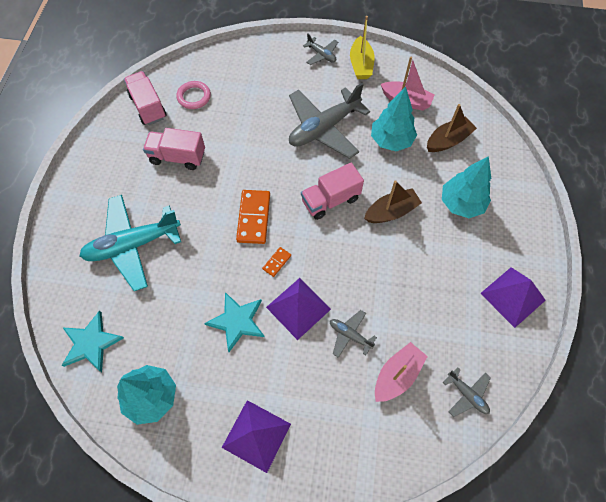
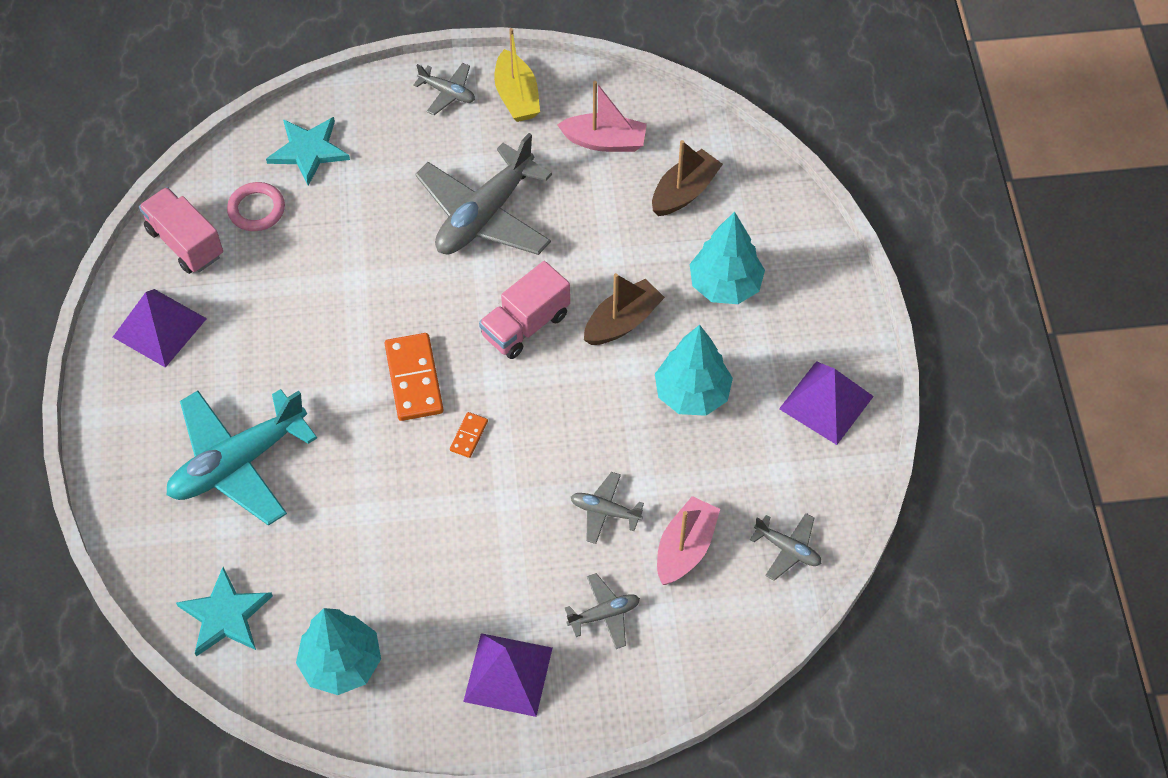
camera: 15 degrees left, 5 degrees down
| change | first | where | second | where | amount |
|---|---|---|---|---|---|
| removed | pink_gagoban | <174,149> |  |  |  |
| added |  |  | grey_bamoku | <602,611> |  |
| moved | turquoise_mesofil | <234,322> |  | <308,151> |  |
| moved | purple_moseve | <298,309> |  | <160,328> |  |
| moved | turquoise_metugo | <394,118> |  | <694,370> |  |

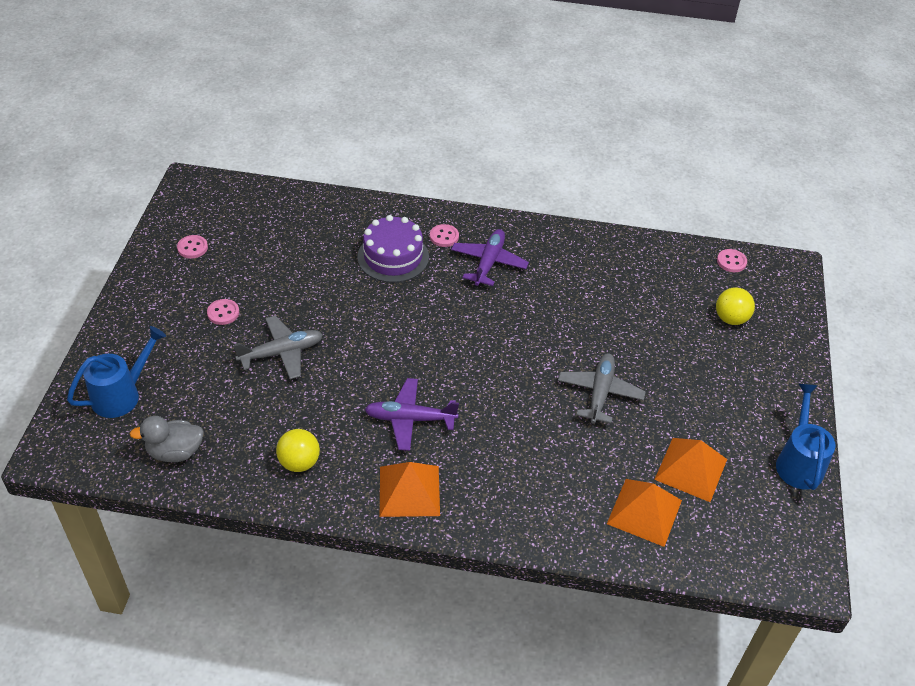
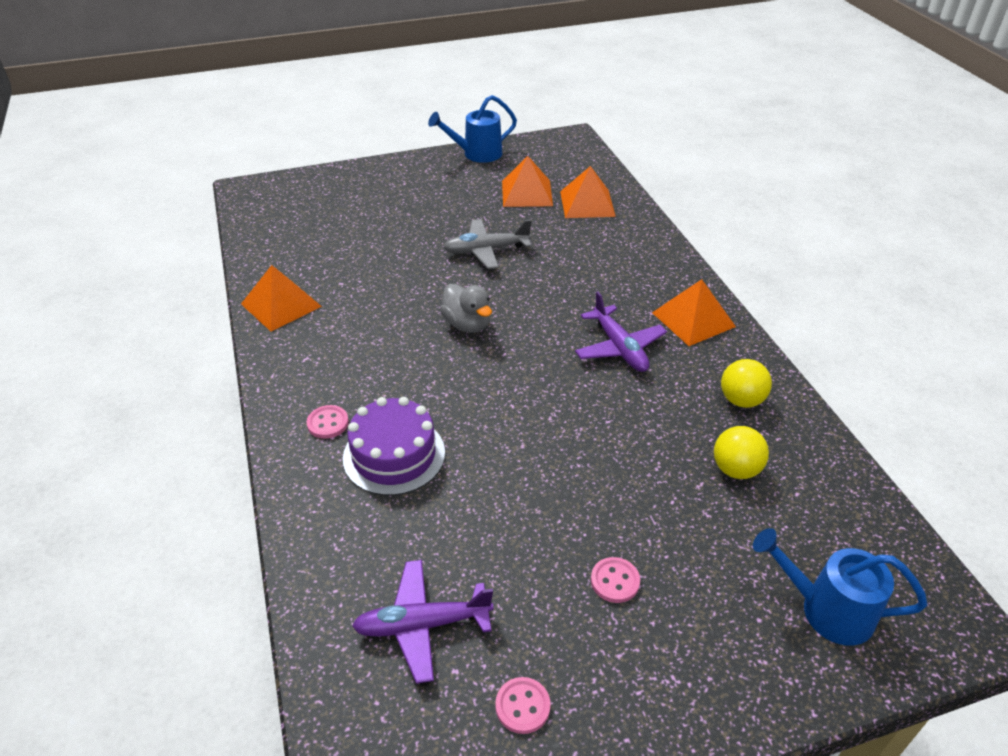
camera: 115 degrees left, 5 degrees down
| change | first | where | second | where | amount |
|---|---|---|---|---|---|
| removed | grey_bamoku | <278,347> |  |  |  |
| removed | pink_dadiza | <732,260> |  |  |  |
| added |  |  | orange_moseve | <281,298> |  |
| moved | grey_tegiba | <167,439> |  | <466,308> |  |
| moved | purple_bamoku | <490,257> |  | <423,622> |  |
| moved | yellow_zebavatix | <735,306> |  | <741,452> |  |

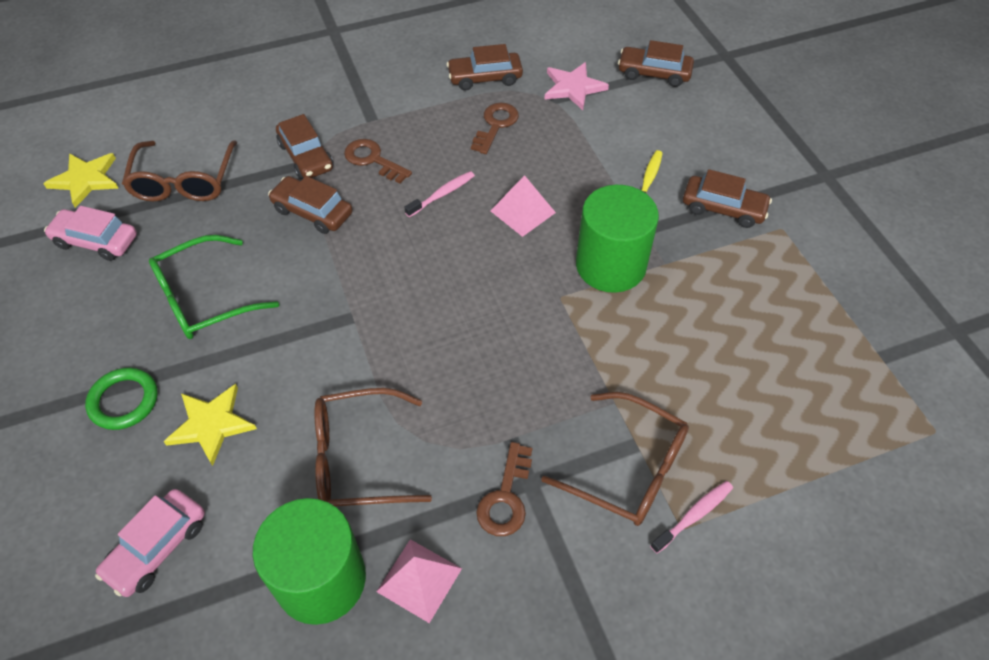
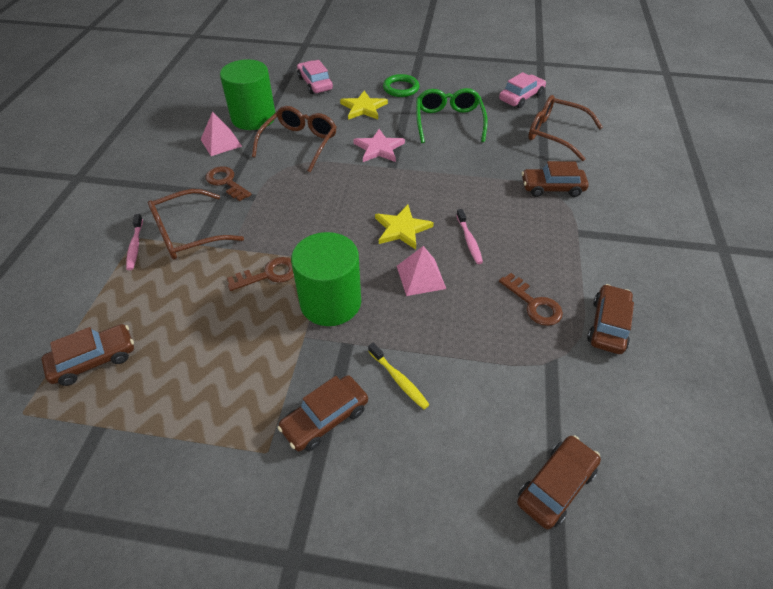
camera: 120 degrees right, 5 degrees down
| change | first | where | second | where | amount |
|---|---|---|---|---|---|
| moved | yellow_mesofil | <81,180> |  | <404,227> |  |
| moved | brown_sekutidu | <310,205> |  | <88,355> |  |
| moved | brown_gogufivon | <378,161> |  | <260,274> |  |
| moved | pink_mesofil | <576,86> |  | <379,145> |  |

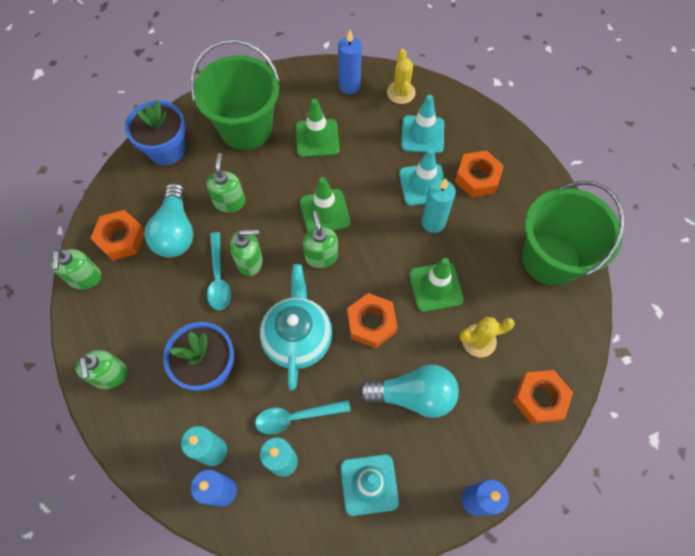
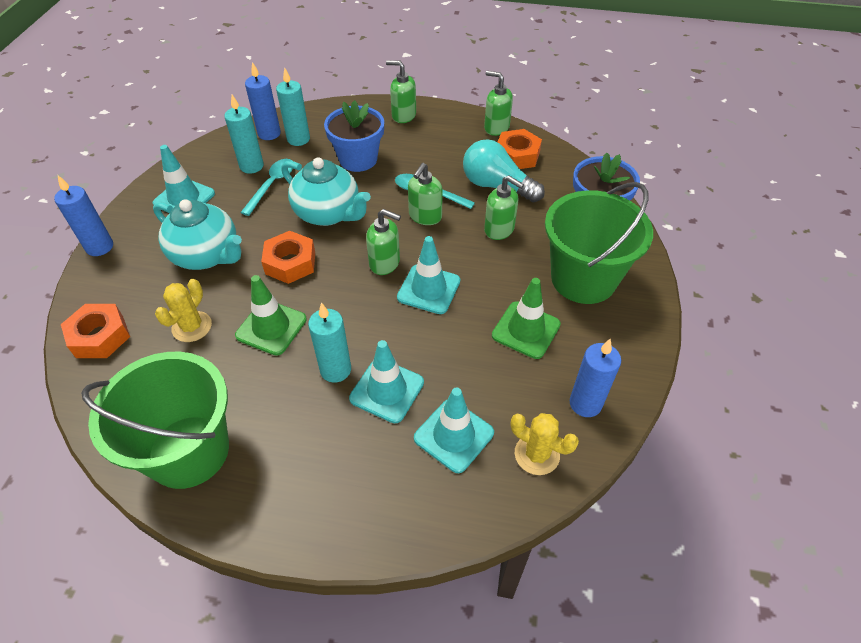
camera: 125 degrees right, 15 degrees down
| change | first | where | second | where | amount |
|---|---|---|---|---|---|
| removed | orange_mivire | <479,173> |  |  |  |
| replaced | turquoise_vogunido | <408,391> | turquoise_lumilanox | <197,234> |  |
| recoloured | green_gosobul | <325,204> | turquoise_gosobul | <428,275> |  |

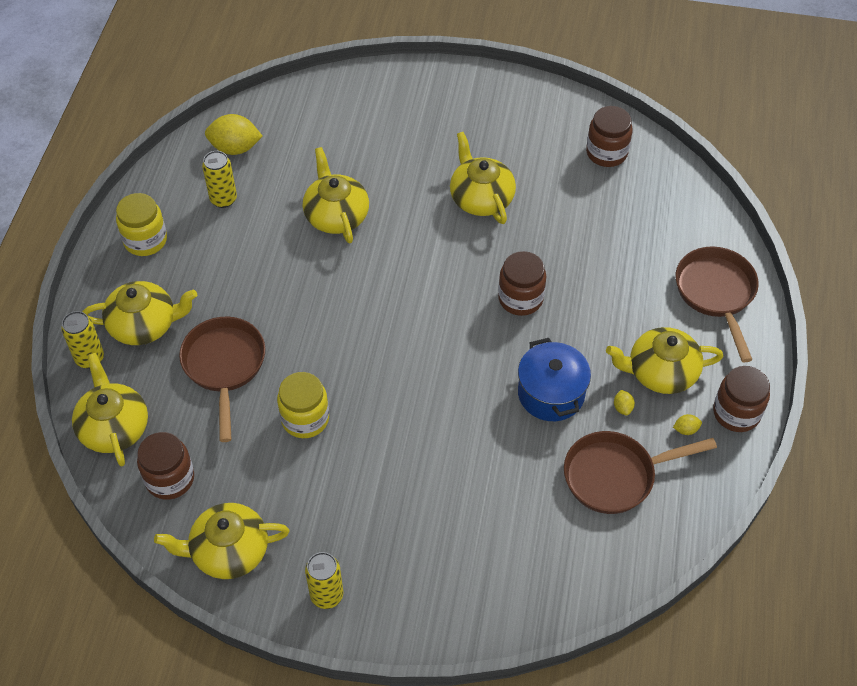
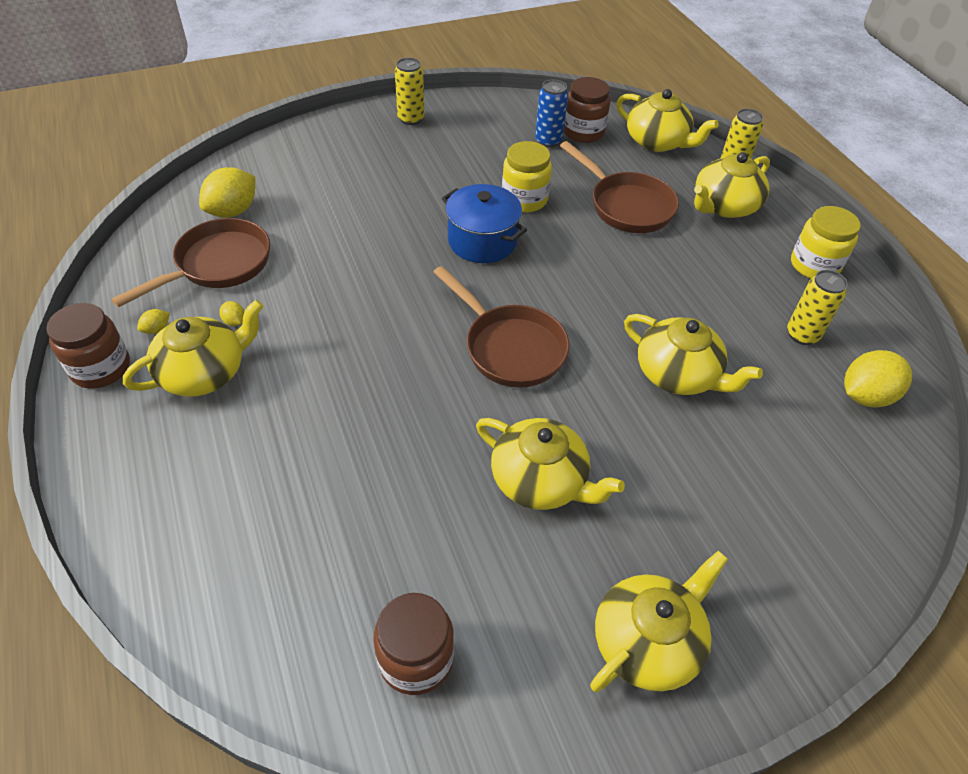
camera: 145 degrees right, 5 degrees down
| change | first | where | second | where | amount |
|---|---|---|---|---|---|
| removed | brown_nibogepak | <522,283> |  |  |  |
| added |  |  | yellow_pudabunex | <227,192> |  |
| added |  |  | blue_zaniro | <551,113> |  |
| moved | yellow_lumilanox | <222,541> |  | <659,621> |  |
| moved | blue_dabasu | <554,379> |  | <484,223> |  |
| moved | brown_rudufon | <717,304> |  | <501,327> |  |

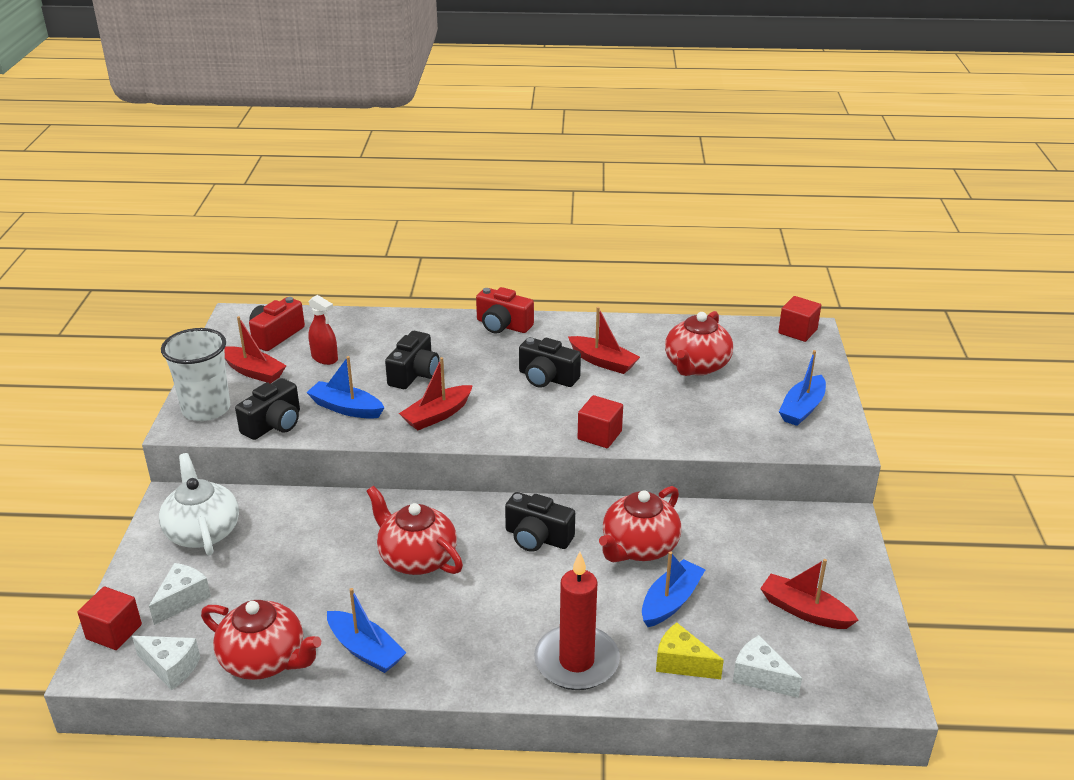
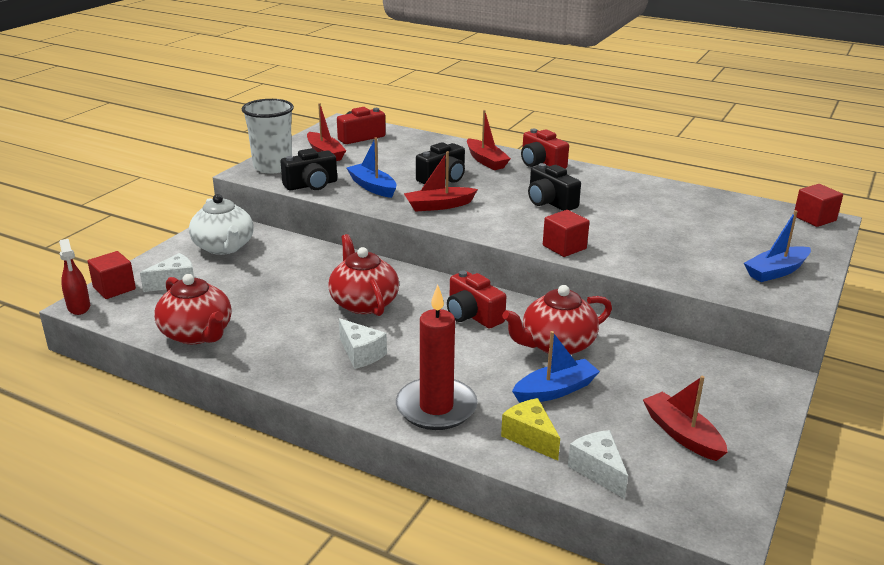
camera: 25 degrees right, 5 degrees down
| change | first | where | second | where | amount |
|---|---|---|---|---|---|
| removed | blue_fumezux | <367,630> |  |  |  |
| removed | red_lumilanox | <699,343> |  |  |  |
| moved | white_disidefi | <166,663> |  | <363,343> |  |
| moved | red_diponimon | <323,330> |  | <74,277> |  |
| moved | red_fumezux | <604,340> |  | <489,140> |  |
| recoloured | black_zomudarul | <540,522> | red_zomudarul | <476,300> |  |
| turned | white_lumilanox | <199,504> |  | <221,224> | 150 degrees clockwise |

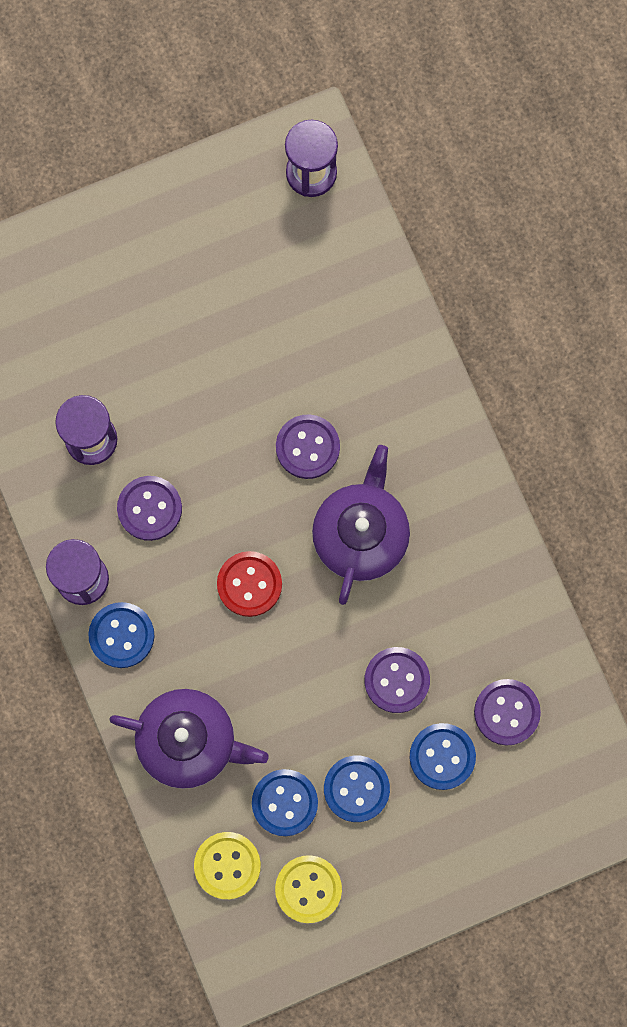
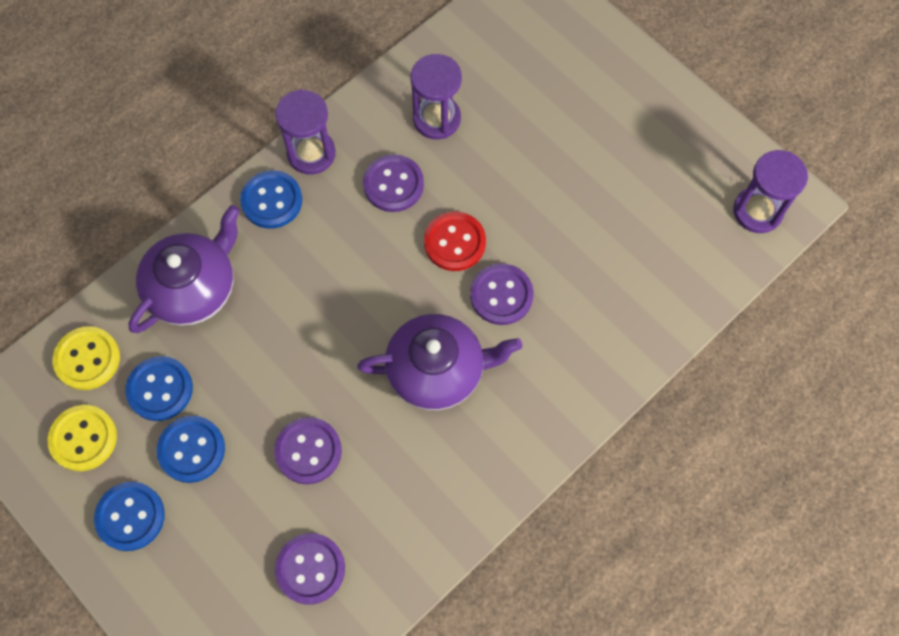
camera: 70 degrees right, 10 degrees down
| change | first | where | second | where | amount |
|---|---|---|---|---|---|
| moved | red_dadiza | <249,584> |  | <455,241> |  |
| moved | blue_dadiza | <443,756> |  | <129,516> |  |
| turned | purple_lumilanox | <189,739> |  | <184,269> | 135 degrees counterclockwise |

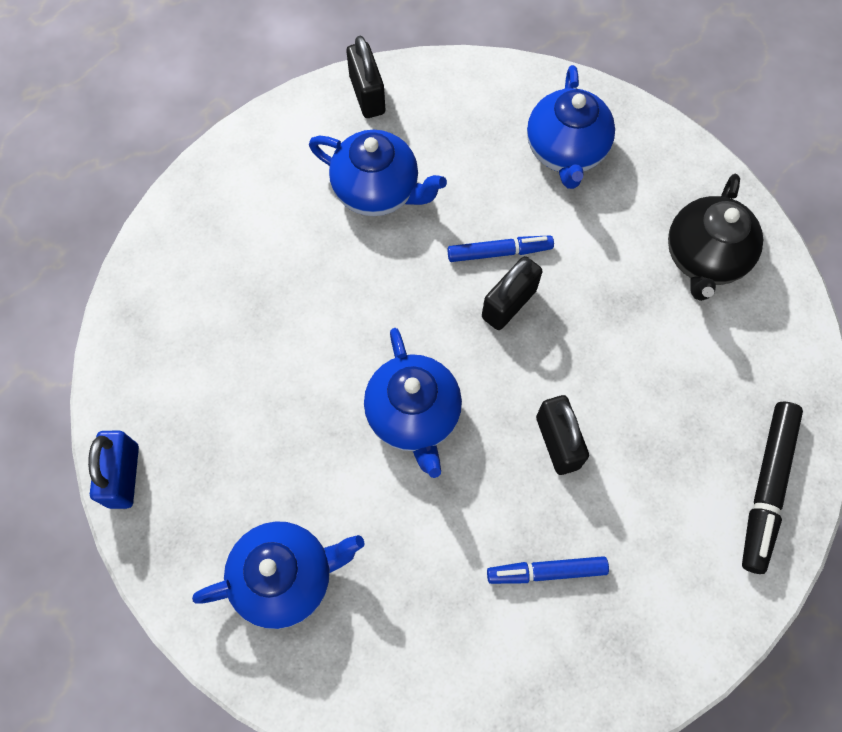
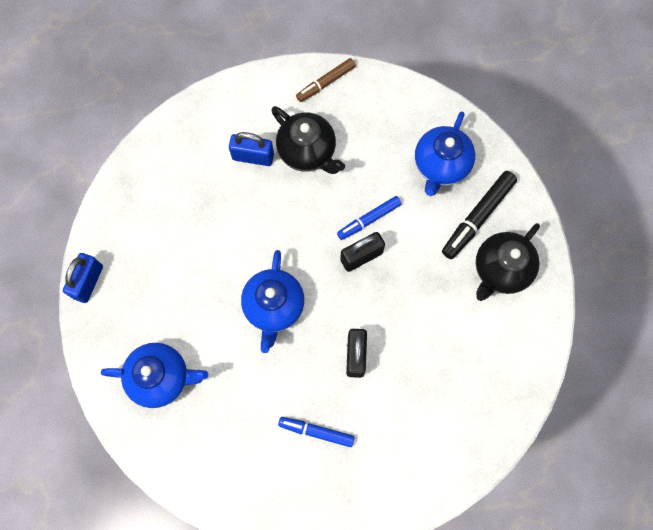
camera: 20 degrees right, 5 degrees up
| change | first | where | second | where | amount |
|---|---|---|---|---|---|
| added |  |  | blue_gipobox | <251,149> |  |
| moved | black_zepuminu | <772,487> |  | <479,215> |  |
| replaced | black_gipobox | <365,77> | brown_zepuminu | <326,80> |  |
| recoloured | blue_lumilanox | <378,173> | black_lumilanox | <308,140> |  |
| turned | blue_zepuminu | <501,248> |  | <369,218> | 135 degrees clockwise |

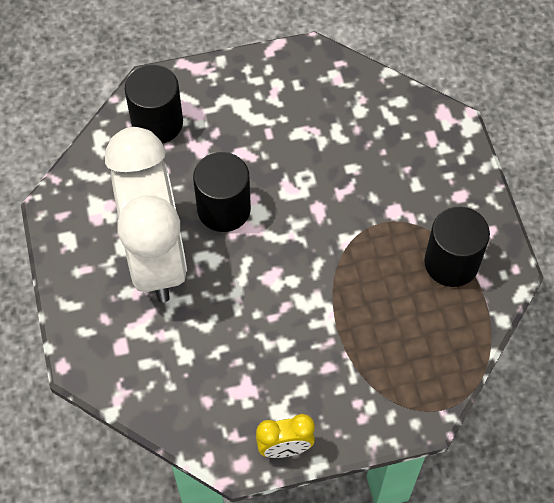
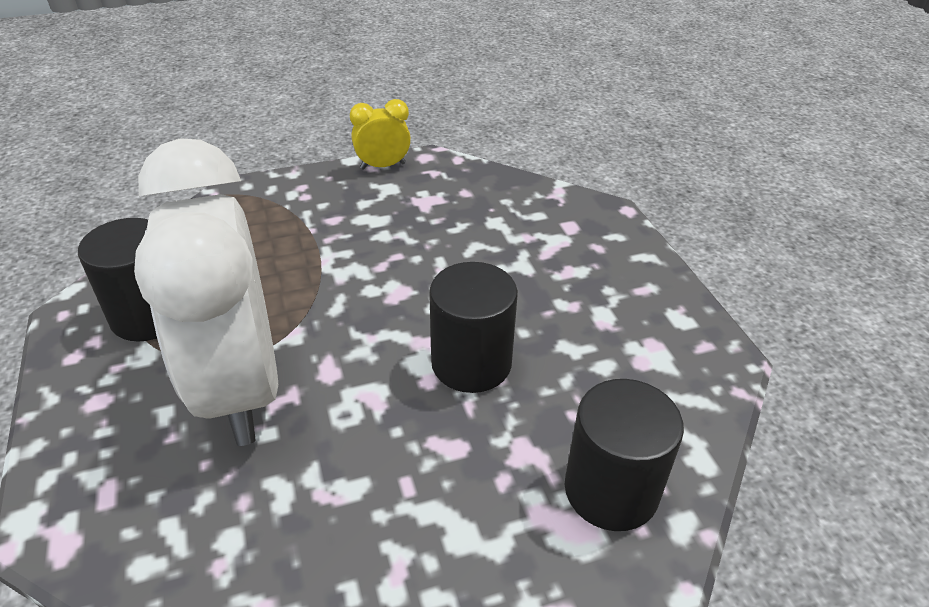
camera: 175 degrees right, 20 degrees down
| change | first | where | second | where | amount |
|---|---|---|---|---|---|
| moved | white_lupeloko | <146,215> |  | <206,292> |  |

